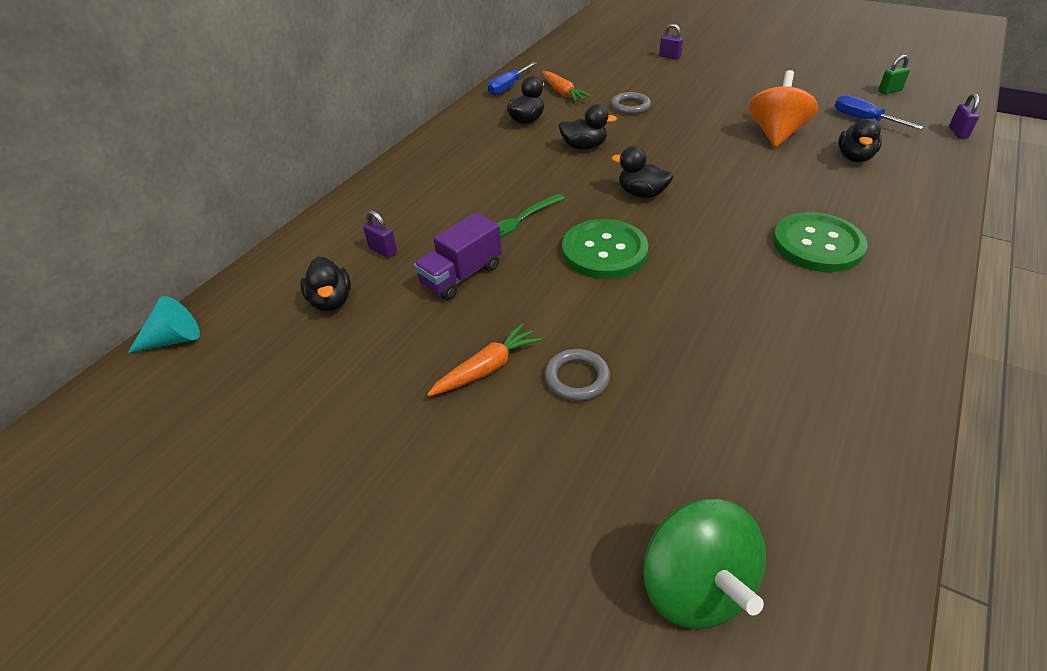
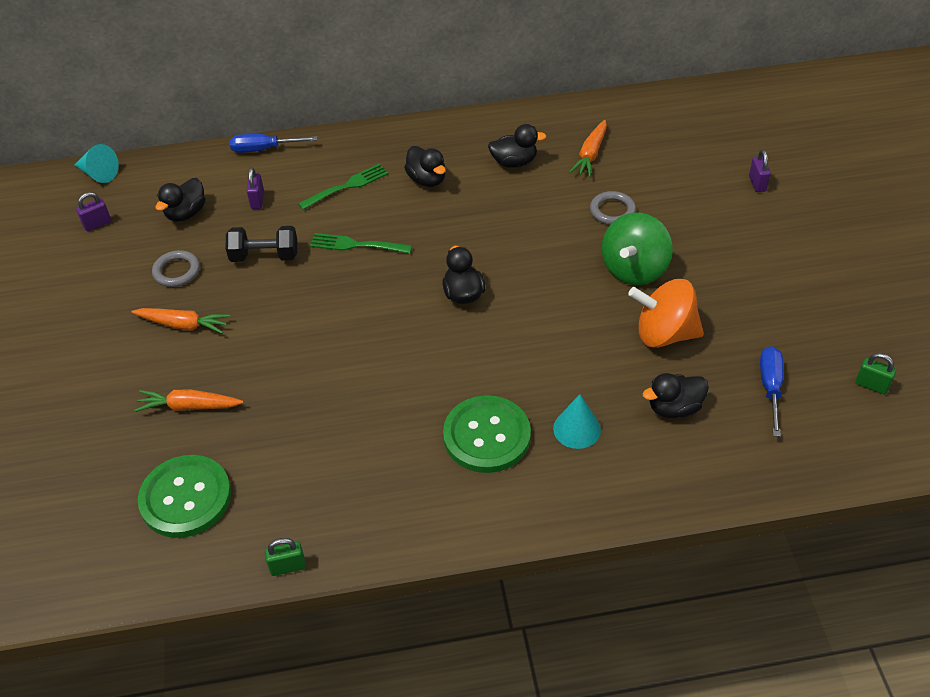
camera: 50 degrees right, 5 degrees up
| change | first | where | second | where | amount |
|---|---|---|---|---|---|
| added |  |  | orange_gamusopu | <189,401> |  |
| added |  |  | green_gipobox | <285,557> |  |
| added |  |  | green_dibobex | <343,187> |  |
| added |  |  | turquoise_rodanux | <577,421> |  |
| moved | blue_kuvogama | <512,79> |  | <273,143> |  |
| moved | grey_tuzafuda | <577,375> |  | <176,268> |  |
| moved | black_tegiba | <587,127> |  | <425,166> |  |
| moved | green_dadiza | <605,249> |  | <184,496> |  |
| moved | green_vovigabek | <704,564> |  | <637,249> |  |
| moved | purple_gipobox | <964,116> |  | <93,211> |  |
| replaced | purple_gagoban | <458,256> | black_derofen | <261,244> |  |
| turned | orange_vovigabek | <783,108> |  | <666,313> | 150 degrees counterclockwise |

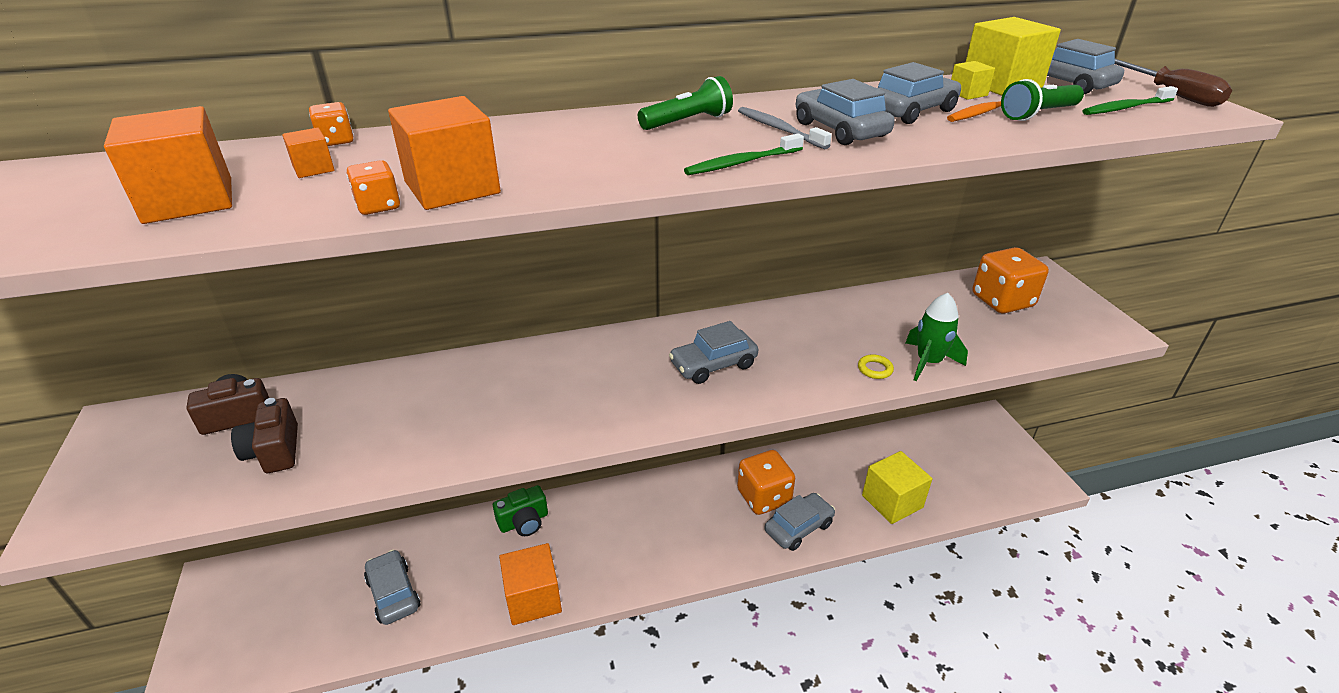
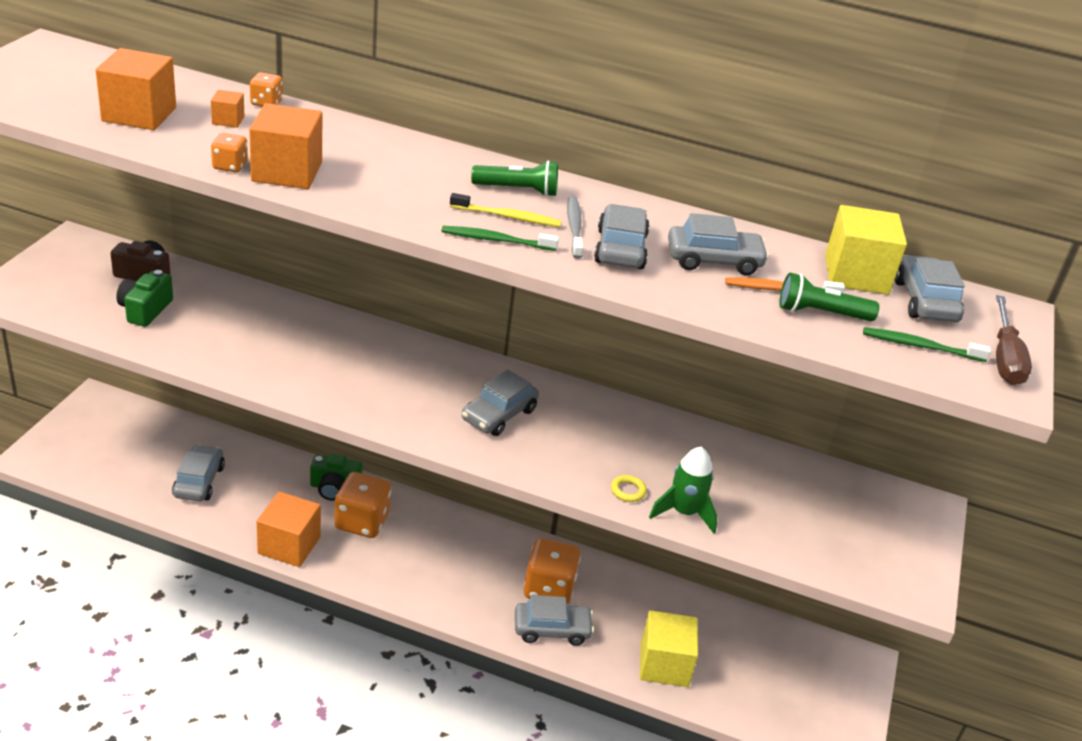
camera: 30 degrees right, 0 degrees up
| change | first | where | second | where | amount |
|---|---|---|---|---|---|
| removed | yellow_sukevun | <973,80> |  |  |  |
| added |  |  | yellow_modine | <506,210> |  |
| moved | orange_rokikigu | <1011,280> |  | <362,505> |  |
| recoloured | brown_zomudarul | <264,435> | green_zomudarul | <144,298> |  |
| turned | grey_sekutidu | <713,352> |  | <500,402> | 60 degrees counterclockwise |

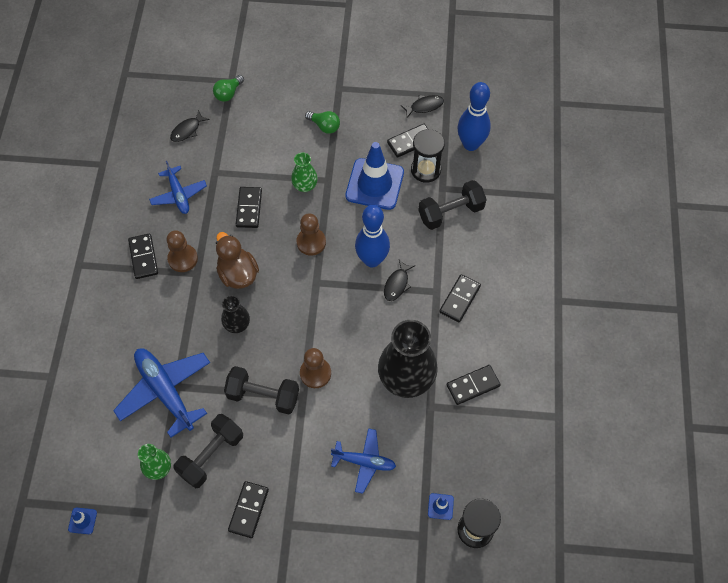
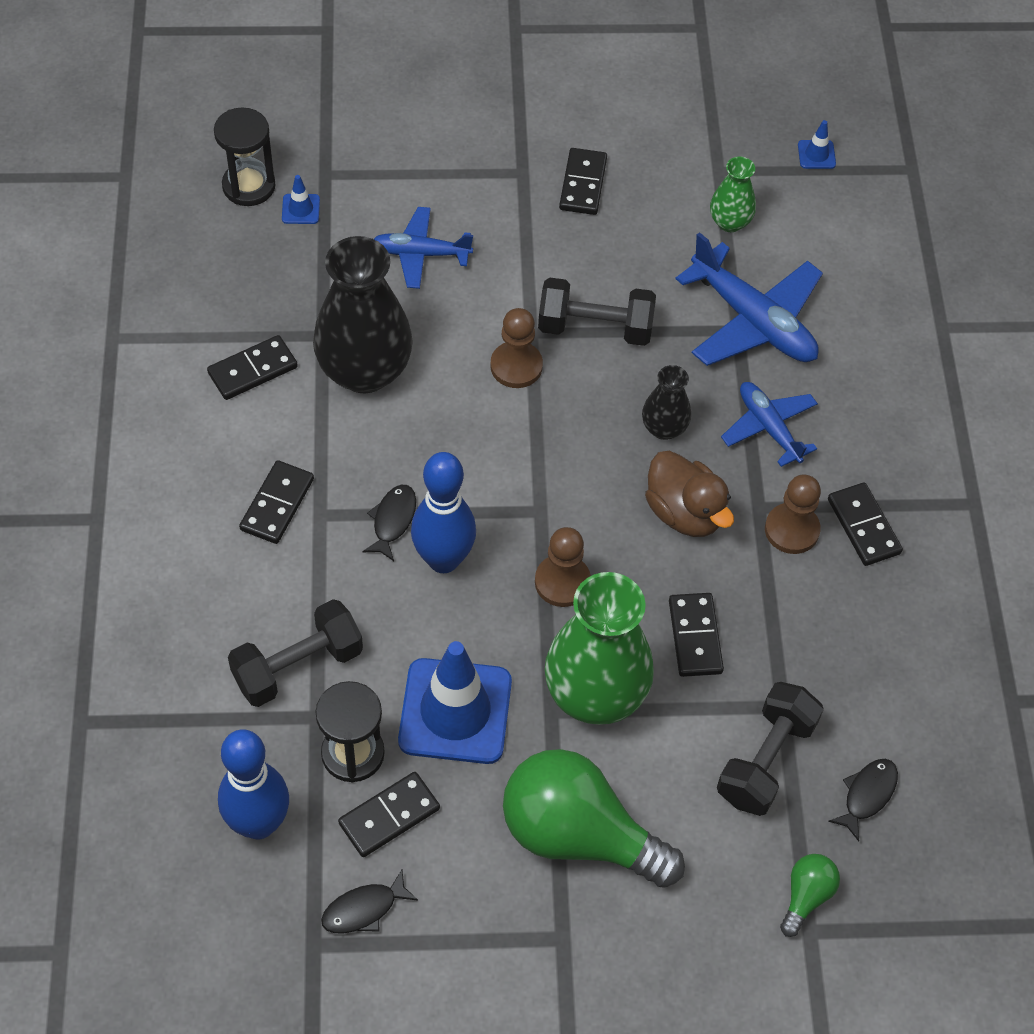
camera: 170 degrees right, 5 degrees down
| change | first | where | second | where | amount |
|---|---|---|---|---|---|
| moved | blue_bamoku | <178,187> |  | <769,424> |  |
| moved | black_derofen | <208,451> |  | <770,749> |  |
| resized | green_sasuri | <304,172> |  | <599,648> | x2.01 |
| resized | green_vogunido | <322,122> |  | <594,818> | x2.24 |

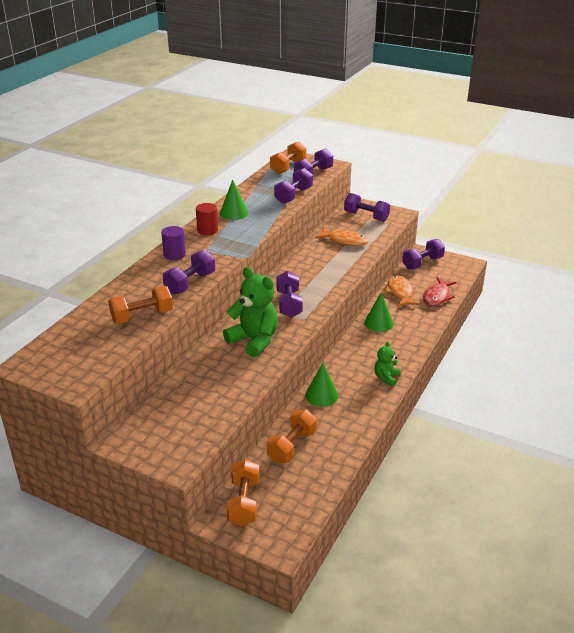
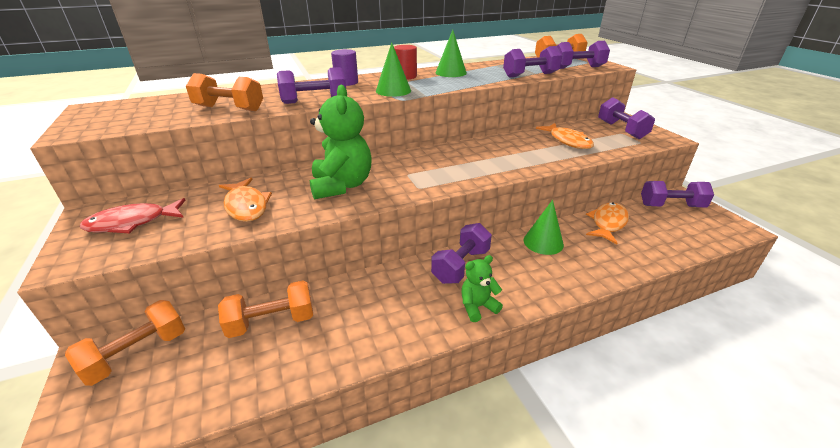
camera: 40 degrees right, 0 degrees up
| change | first | where | second | where | amount |
|---|---|---|---|---|---|
| added |  |  | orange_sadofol | <245,200> |  |
| moved | purple_derofen | <289,294> |  | <461,253> |  |
| moved | green_rodanux | <321,385> |  | <393,69> |  |
| moved | red_sadofol | <440,291> |  | <132,216> |  |

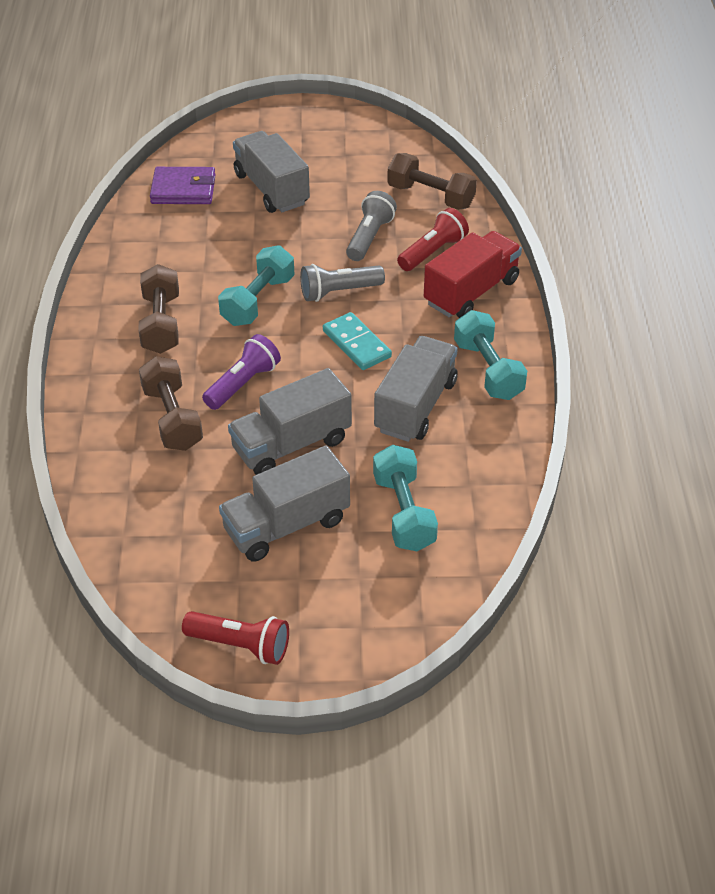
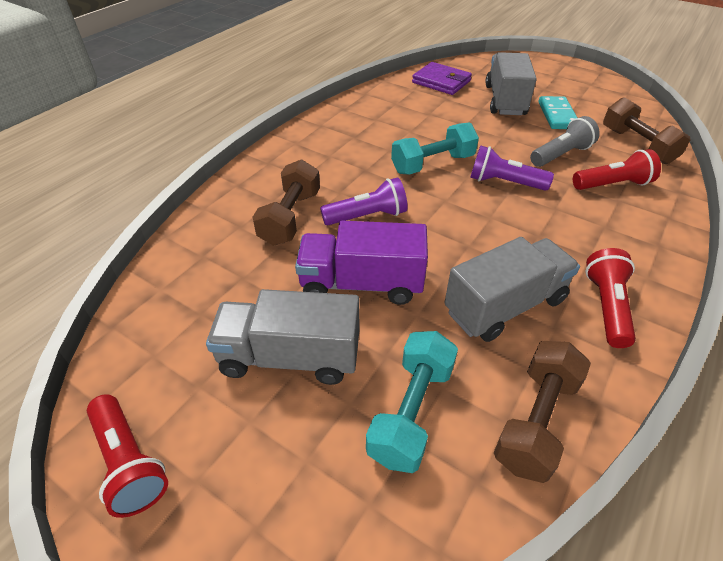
camera: 35 degrees right, 0 degrees up
| change | first | where | second | where | amount |
|---|---|---|---|---|---|
| removed | red_gagoban | <473,274> |  |  |  |
| moved | brown_derofen | <158,309> |  | <542,412> |  |
| moved | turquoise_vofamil | <357,341> |  | <558,112> |  |
| replaced | turquoise_derofen | <490,355> | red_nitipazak | <611,298> |  |
| recoloured | grey_gagoban | <290,421> | purple_gagoban | <361,263> |  |
| recoloured | grey_nitipazak | <342,283> | purple_nitipazak | <512,168> |  |

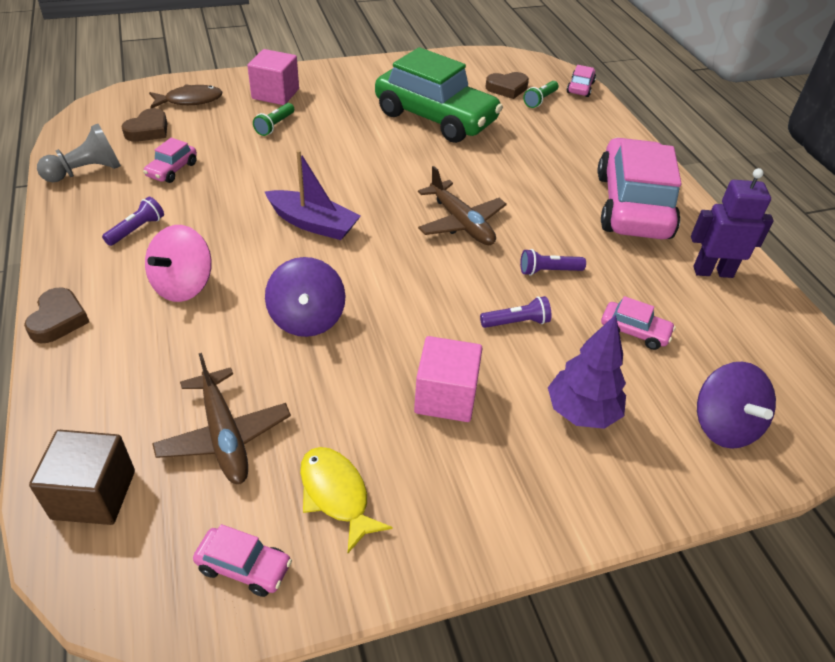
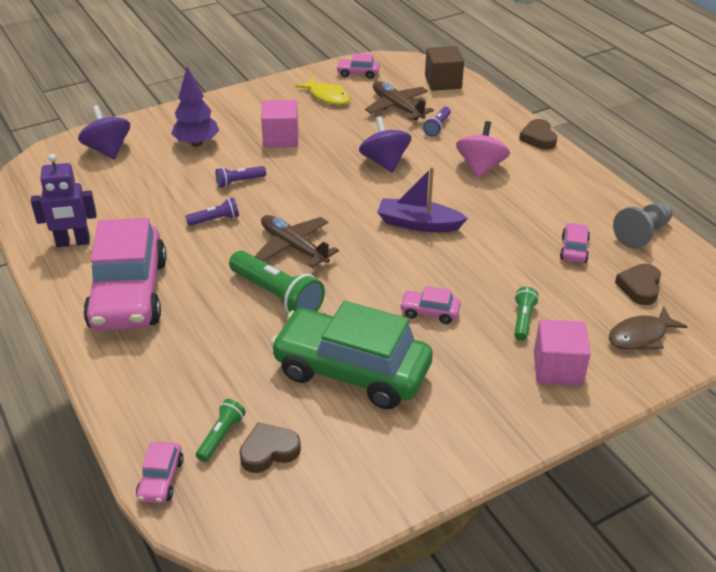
camera: 170 degrees right, 5 degrees down
| change | first | where | second | where | amount |
|---|---|---|---|---|---|
| added |  |  | green_nitipazak | <277,282> |  |
| moved | purple_nitipazak | <133,221> |  | <437,122> |  |
| moved | pink_sekutidu | <638,323> |  | <430,305> |  |

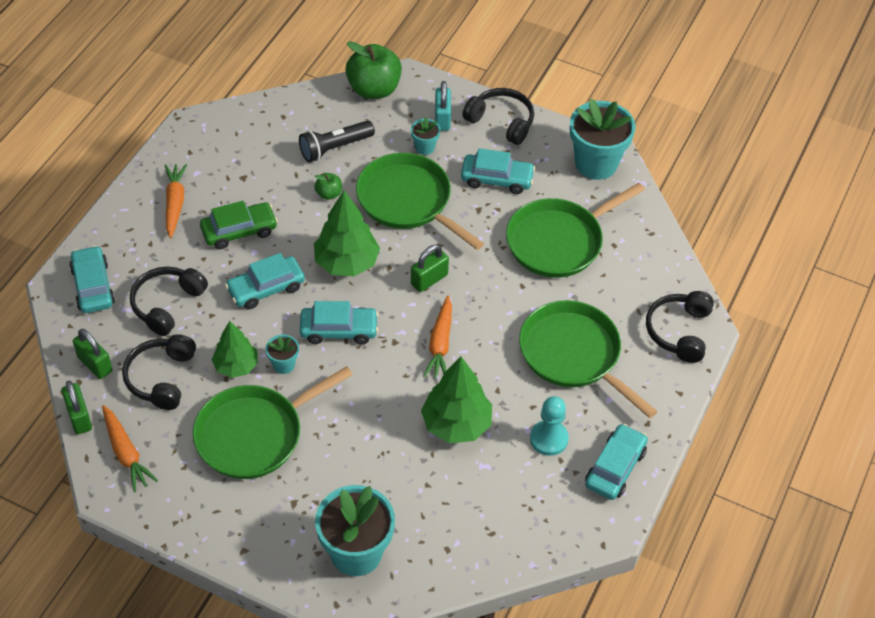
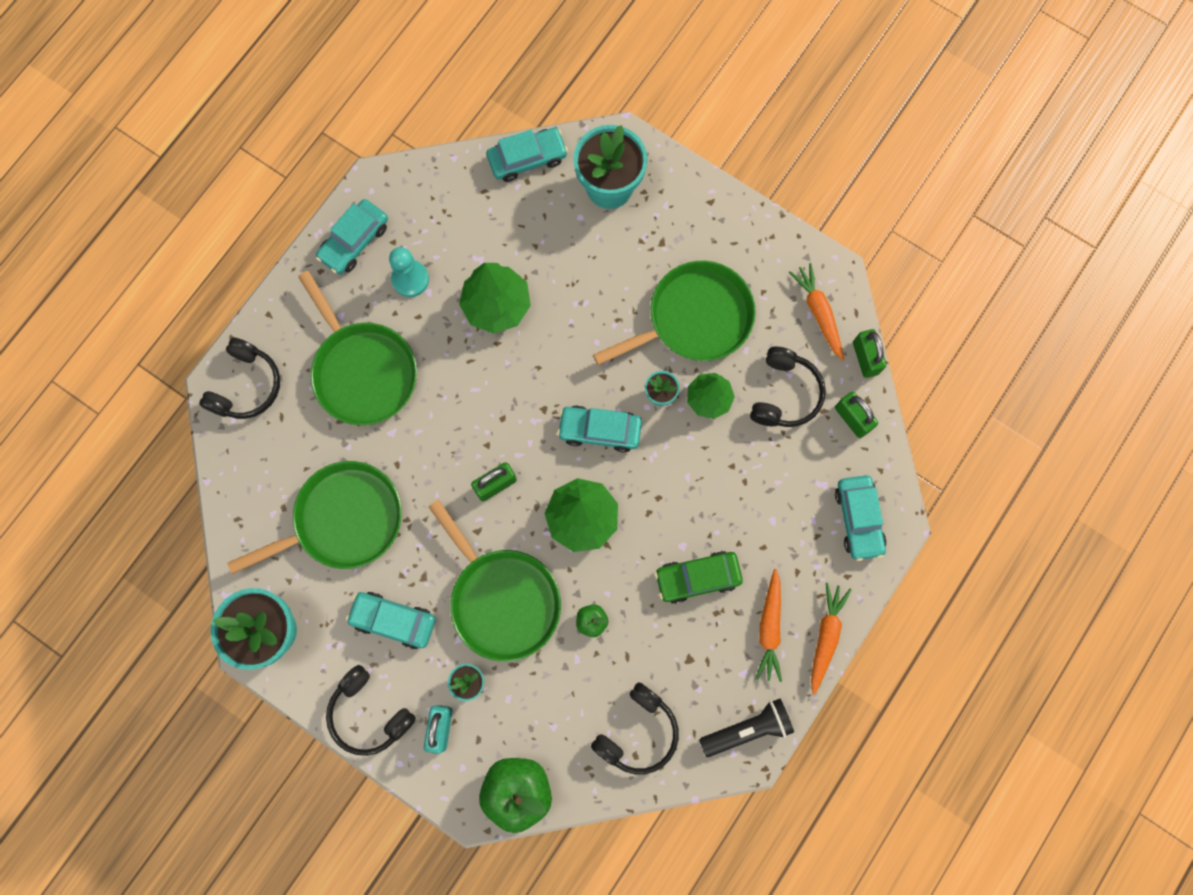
camera: 170 degrees left, 25 degrees up
| change | first | where | second | where | amount |
|---|---|---|---|---|---|
| moved | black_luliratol | <169,301> |  | <635,728> |  |
| moved | turquoise_sekutidu | <265,281> |  | <527,155> |  |
| moved | black_nitipazak | <337,141> |  | <746,728> |  |
| moved | orange_gamusopu | <437,337> |  | <831,639> |  |

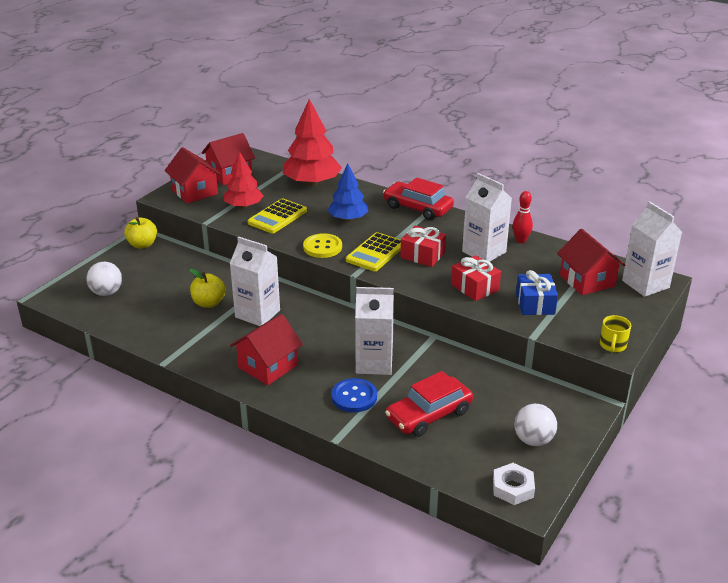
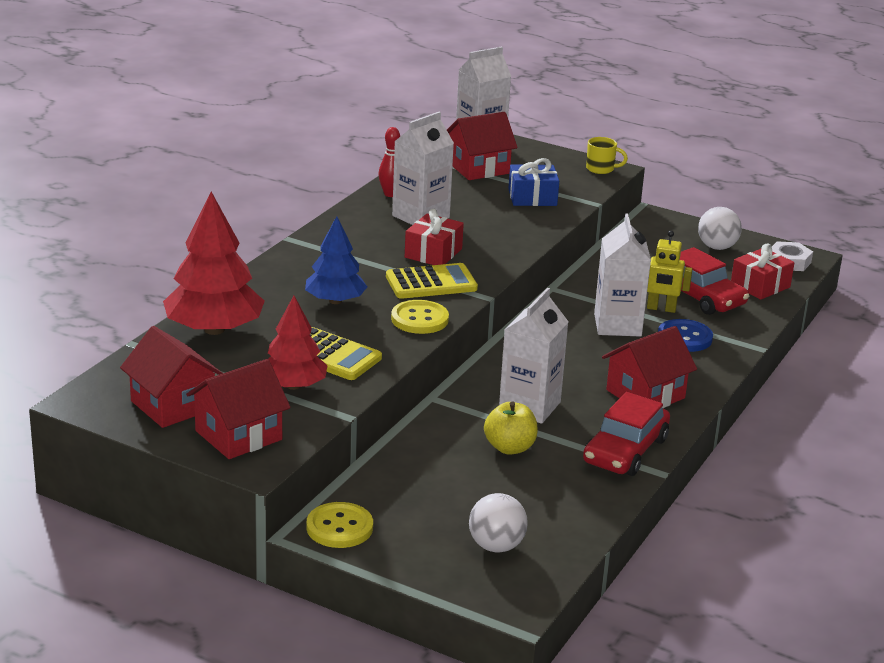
camera: 95 degrees left, 5 degrees down
| change | first | where | second | where | amount |
|---|---|---|---|---|---|
| added |  |  | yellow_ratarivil | <670,272> |  |
| moved | red_sekutidu | <418,198> |  | <626,434> |  |
| moved | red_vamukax | <476,278> |  | <763,272> |  |
| replaced | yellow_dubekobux | <140,233> | yellow_dadiza | <340,525> |  |
| turned | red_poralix | <266,349> |  | <649,367> | 75 degrees counterclockwise |
| turned | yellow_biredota | <373,251> |  | <432,281> | 45 degrees counterclockwise |

